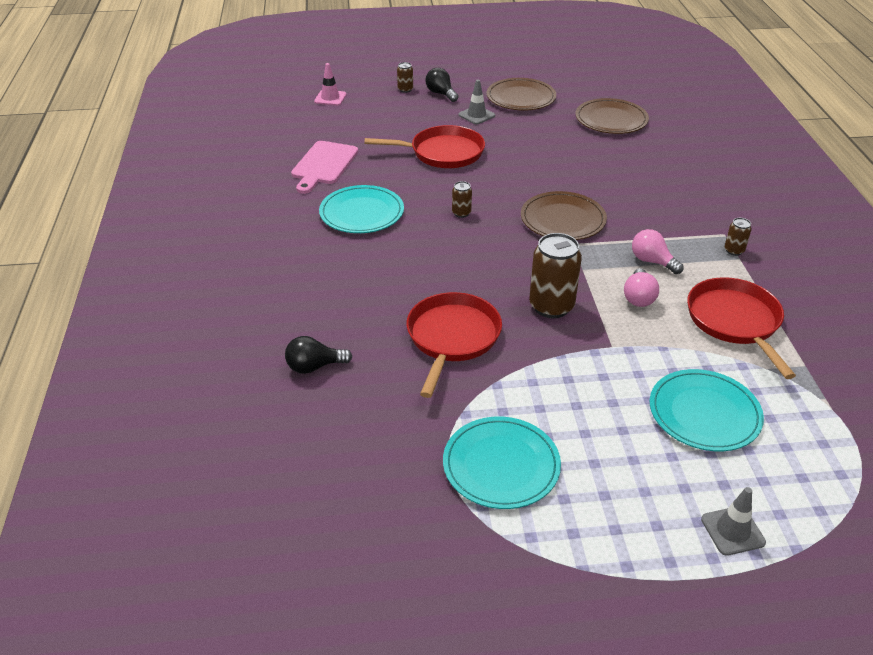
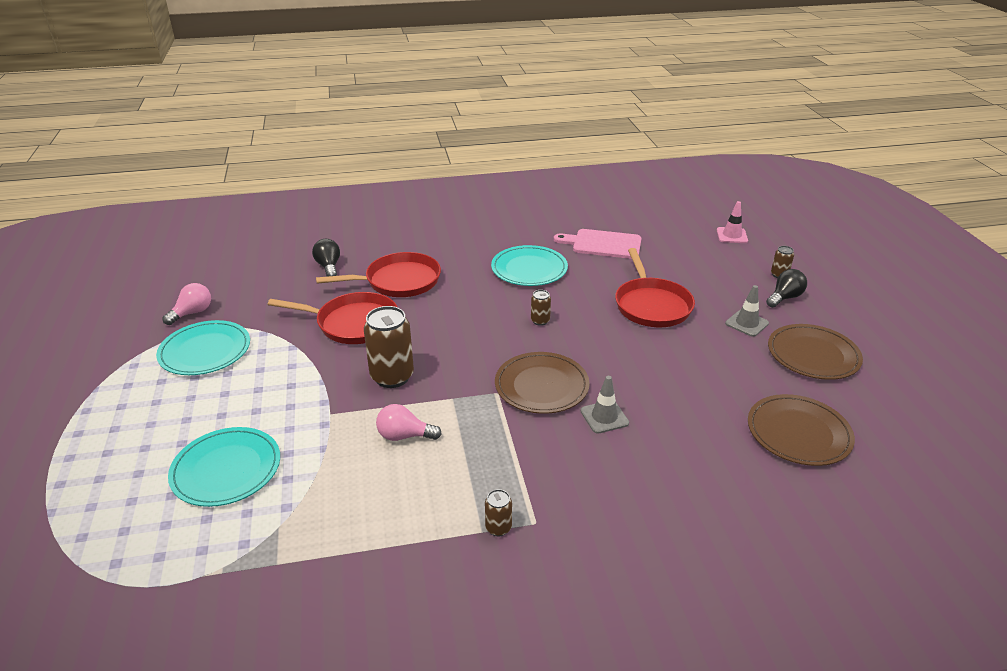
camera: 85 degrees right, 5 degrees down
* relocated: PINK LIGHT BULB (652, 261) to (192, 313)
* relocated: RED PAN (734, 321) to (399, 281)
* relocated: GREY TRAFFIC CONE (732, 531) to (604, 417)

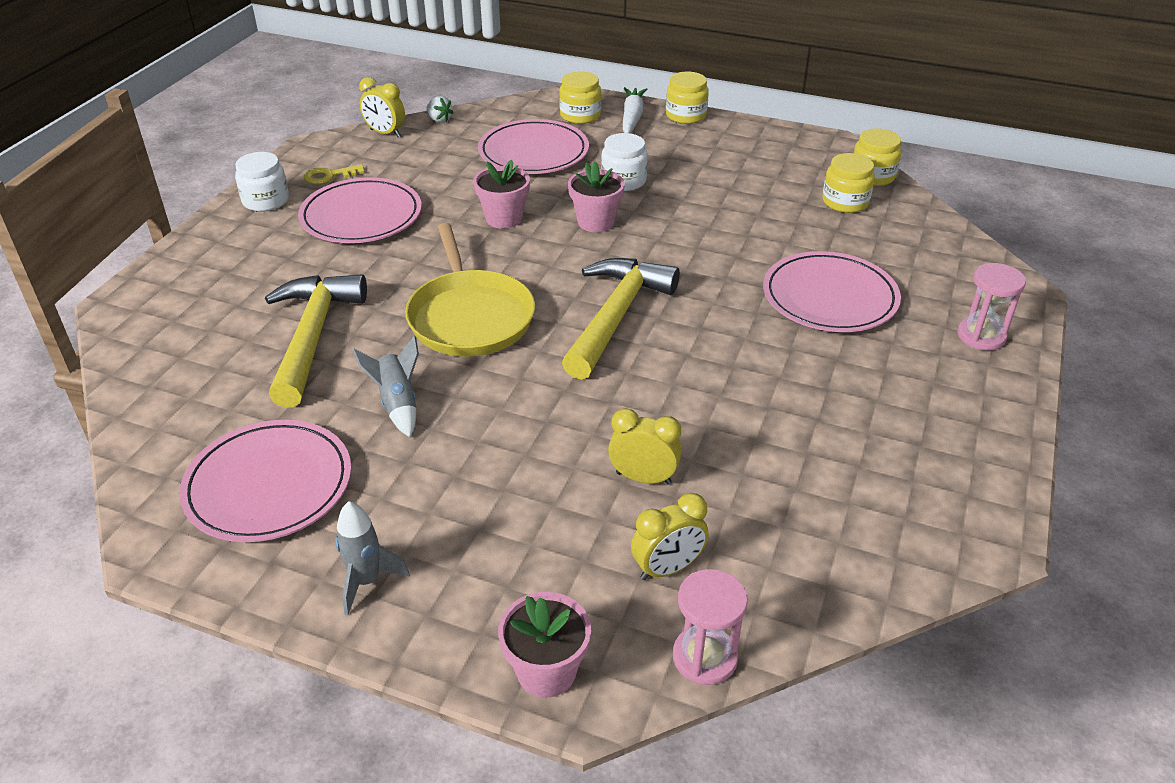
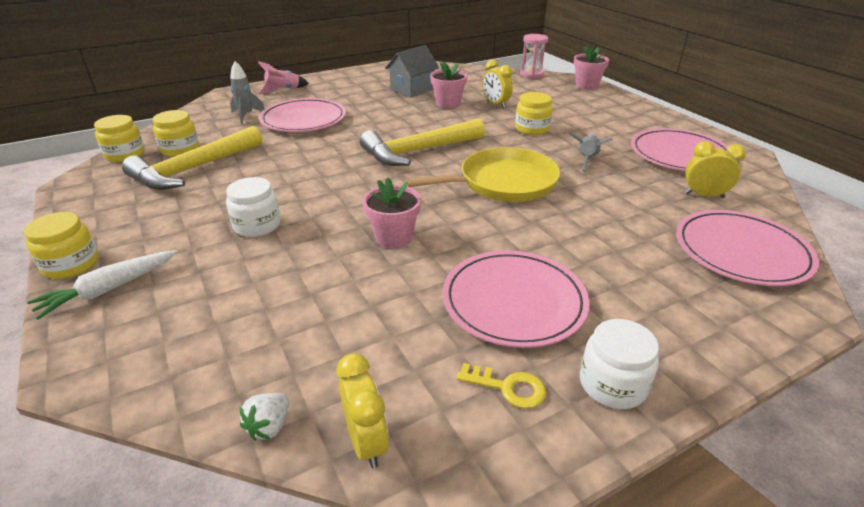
camera: 140 degrees left, 5 degrees down
* relocated: YELLOW HAMMER (313, 336) to (193, 169)
* relocated: GREY ROCKET (366, 581) to (246, 116)
* spun: YELLOW PAN (470, 317) = (503, 182) 45 degrees clockwise
* spun: WHITE STRAWBERRY (439, 120) = (269, 426) 150 degrees counterclockwise
* relocated: PINK PLATE (533, 152) to (741, 251)
* relocated: YELLOW JAR (580, 115) to (532, 129)
* relocated: PINK FLOWER POT (596, 222) to (448, 104)
* relocated: YELLOW CLOCK (667, 568) to (704, 195)
* exchanged: PINK HOURGLASS (981, 336) to PINK ROCKET (283, 90)
* appeared: GREY HOUSE (412, 89)

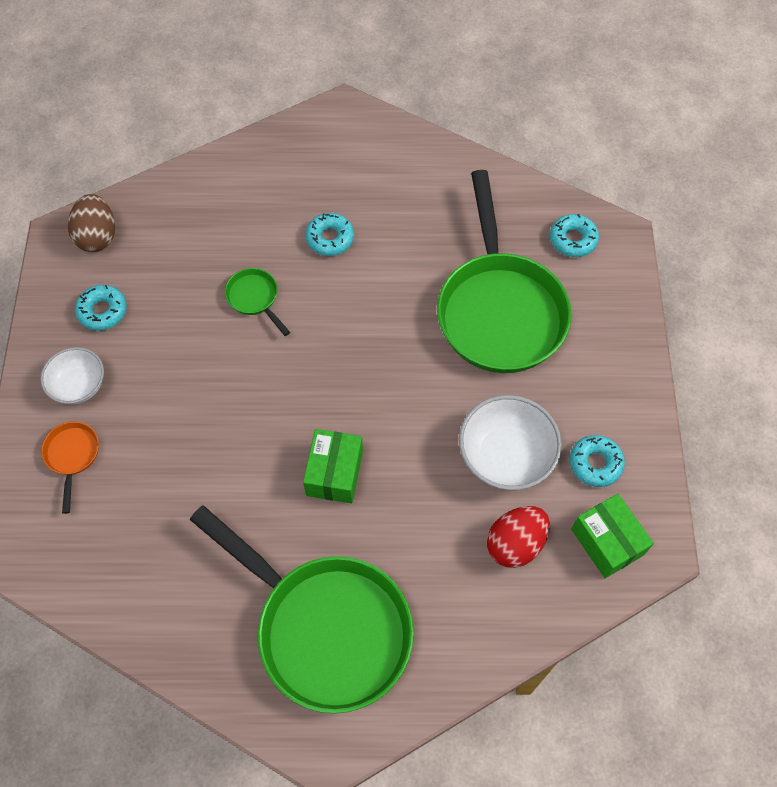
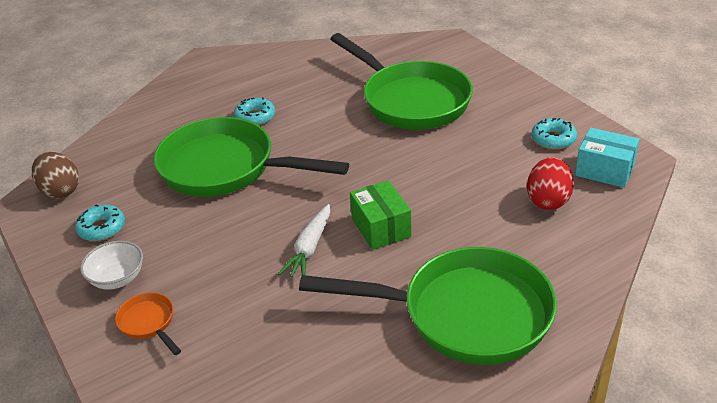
camera: 30 degrees left, 25 degrees down
* size: GREEN PAN (255, 298) = (226, 168) x2.48
* missing: WHITE BOWL (505, 456)
* missing: TURQUOISE DONUT (573, 239)
* colour: GREEN BOX (607, 542) to TURQUOISE BOX (604, 170)
* appeared: WHITE CARROT (309, 248)

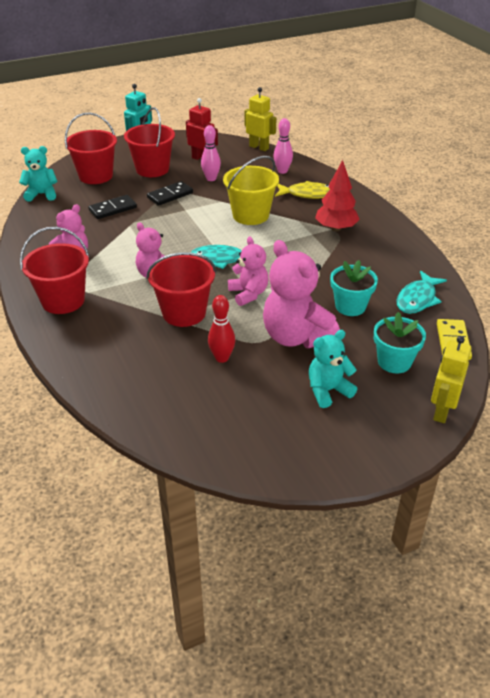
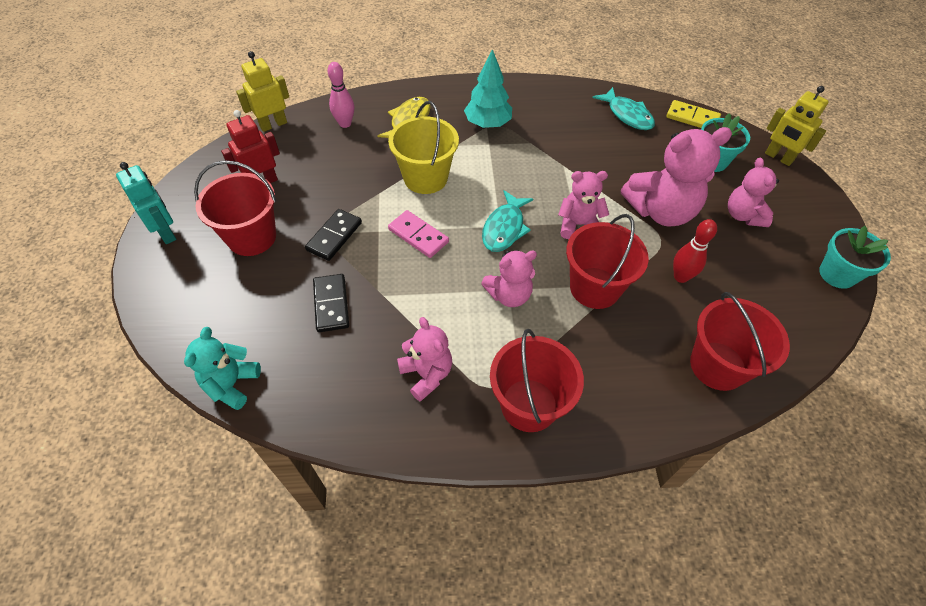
camera: 70 degrees left, 15 degrees up
* relocated: RED BUCKET (96, 176) to (717, 365)
* spun: BLACK DOMINO (170, 195) = (334, 236) 45 degrees clockwise
* missing: PINK BOWLING PIN (211, 178)
* colour: TURQUOISE TEDDY BEAR (328, 391) to PINK TEDDY BEAR (743, 215)
* colour: RED TREE (336, 228) to TURQUOISE TREE (488, 124)
* relocated: TURQUOISE FLOWER POT (350, 306) to (837, 274)
* appeared: PINK DOMINO (418, 236)

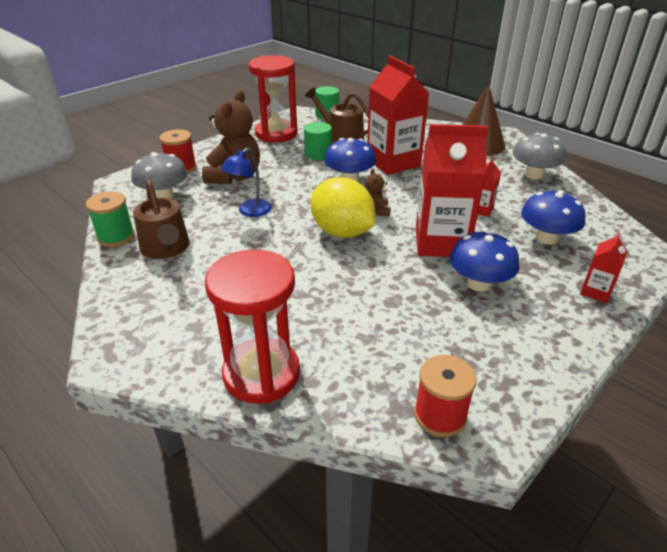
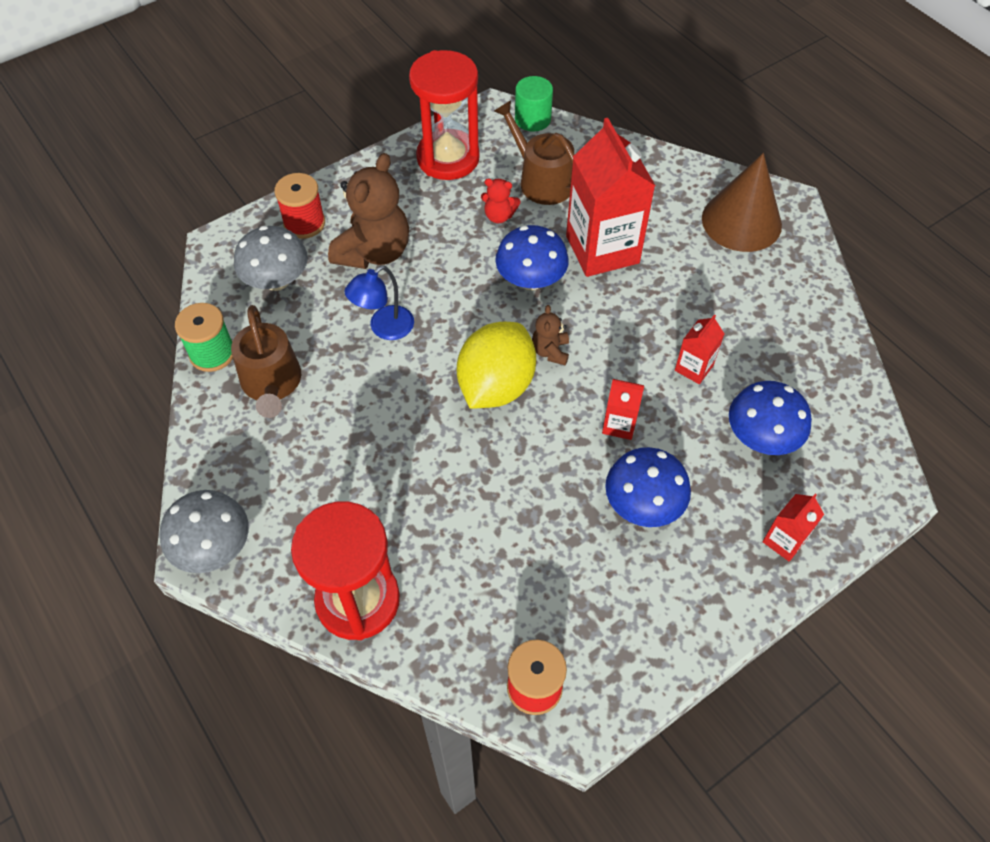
camera: 10 degrees right, 20 degrees up
* exchanged: GREEN CYLINDER (318, 154) to RED TEDDY BEAR (499, 216)
* spun: YELLOW LEMON (342, 232) = (496, 386) 60 degrees clockwise
* size: RED CARTON (441, 242) = (619, 424) x0.46
* relocated: GREY MUSHROOM (533, 175) to (214, 547)

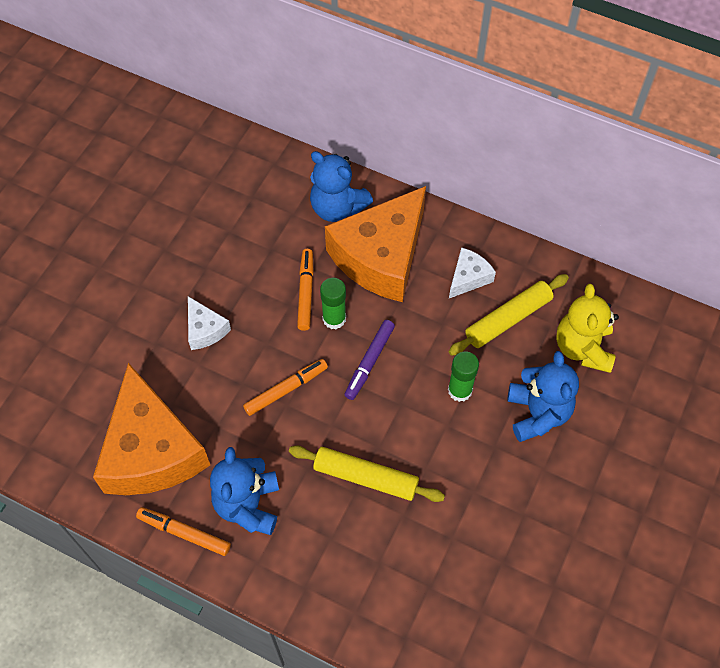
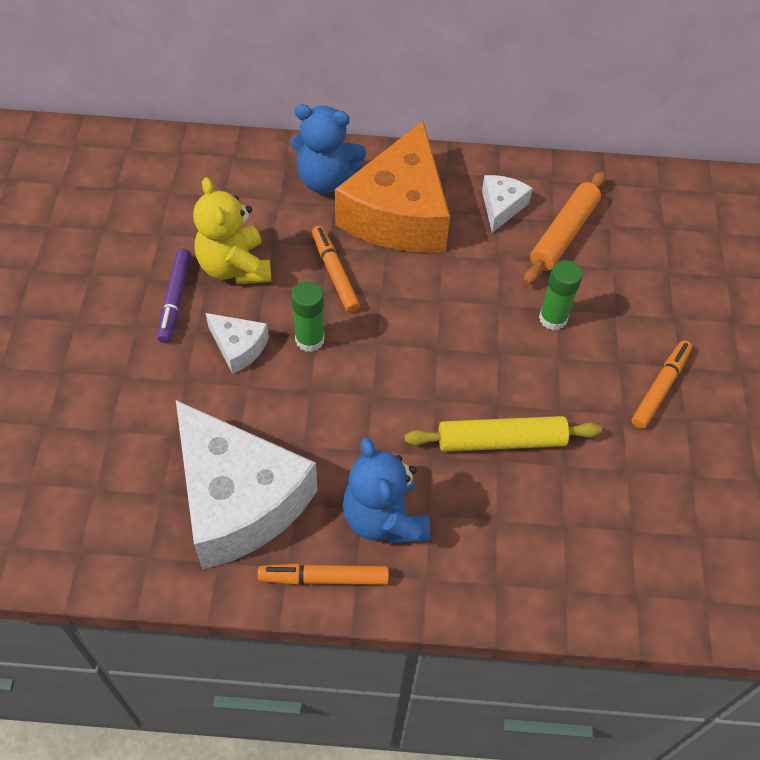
camera: 25 degrees left, 5 degrees down
* colour: ORANGE CHEESE (151, 450) to WHITE CHEESE (238, 499)
* relocated: ORANGE MARKER (286, 390) to (660, 388)
* relocated: GREEN GLUE STICK (334, 319) to (309, 339)
* relocated: PURPLE MARKER (369, 362) to (175, 300)
* colour: YELLOW ROLLING PIN (508, 319) to ORANGE ROLLING PIN (564, 234)
* missing: BLUE TEDDY BEAR (537, 413)
* relocated: YELLOW TEDDY BEAR (582, 348) to (235, 267)

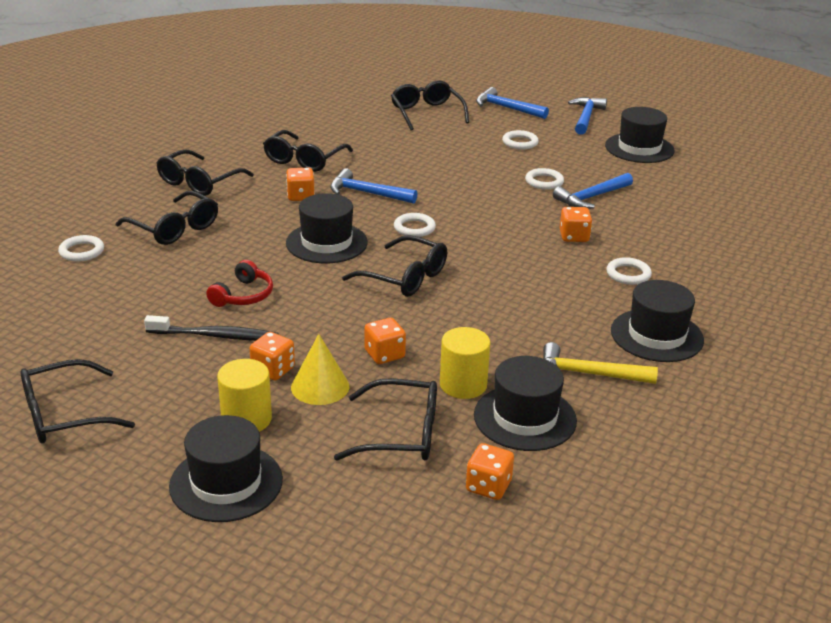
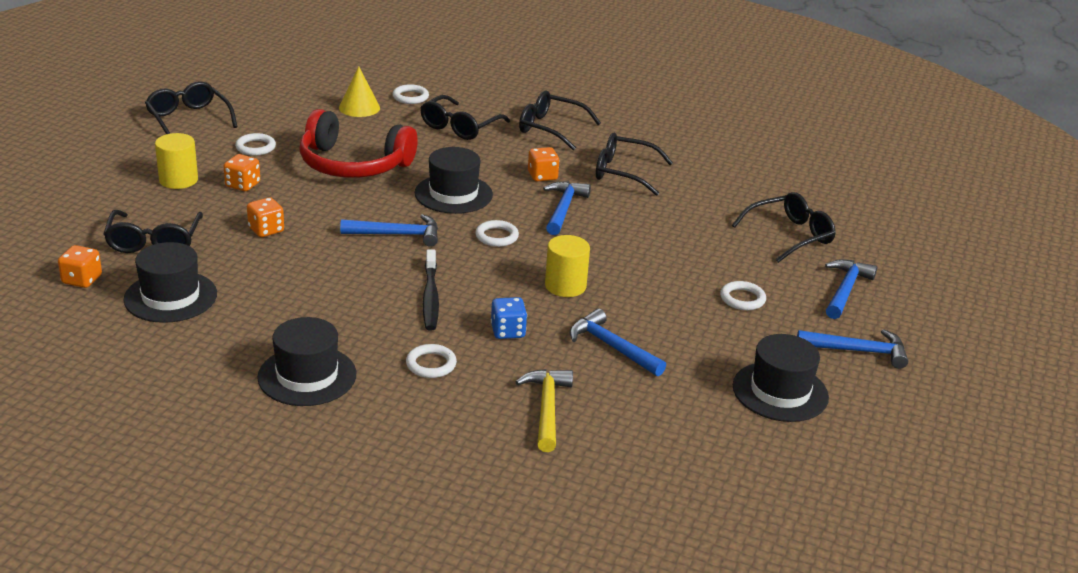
camera: 80 degrees right, 0 degrees up
* relocated: BLACK TOOTHBRUSH (215, 336) to (430, 297)
* missing: BLACK HAT (226, 483)
* size: RED HEADPHONES (243, 295) = (353, 164) x2.05
* relocated: YELLOW CONE (320, 387) to (359, 107)
* exchanged: BLACK GLASSES (405, 277) to BLUE HAMMER (397, 235)
* relocated: YELLOW CYLINDER (463, 385) to (565, 286)
* relocated: WHITE RING (544, 182) to (255, 147)
* relocated: YELLOW HAMMER (588, 374) to (547, 408)
* colour: ORANGE DICE (574, 237) to BLUE DICE (508, 331)

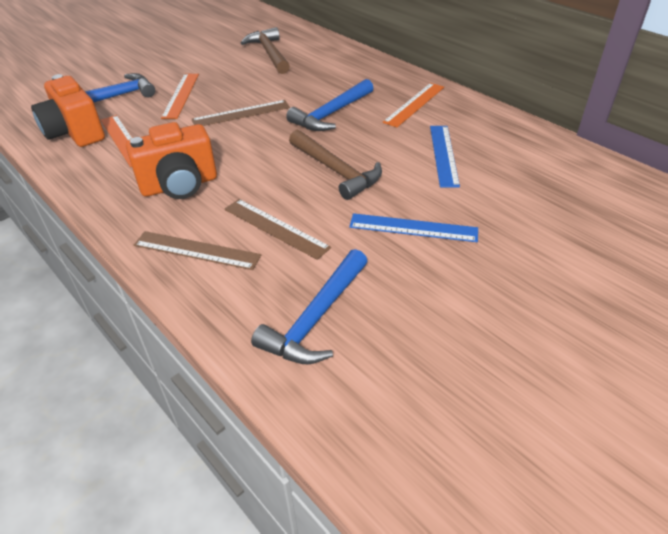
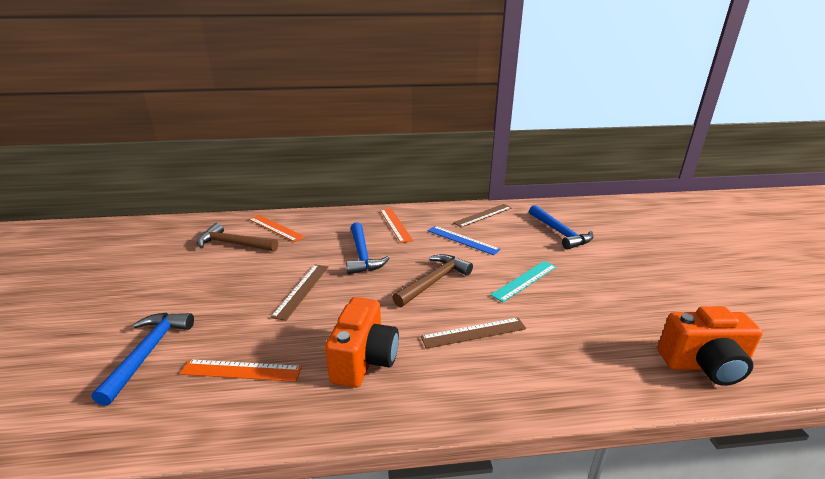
camera: 55 degrees left, 15 degrees down
* relocated: ORANGE CAMERA (75, 133) to (703, 365)
* relocated: BROWN RULER (197, 250) to (483, 215)
* relocated: ORANGE RULER (181, 95) to (276, 228)
* relocated: BLUE HAMMER (316, 318) to (560, 233)
* spun: BROWN HAMMER (336, 171) = (434, 281) 45 degrees counterclockwise
* colour: BLUE RULER (413, 228) to TURQUOISE RULER (524, 280)

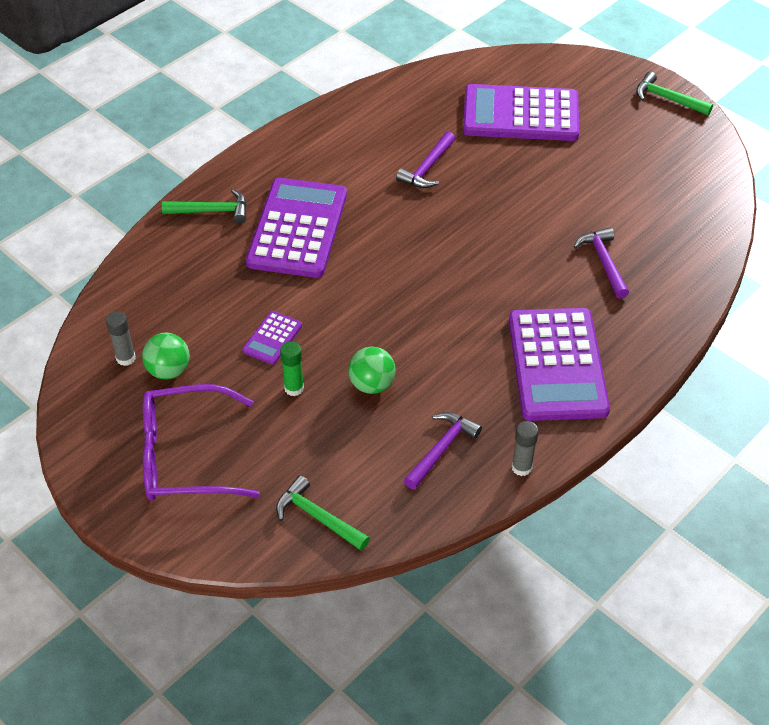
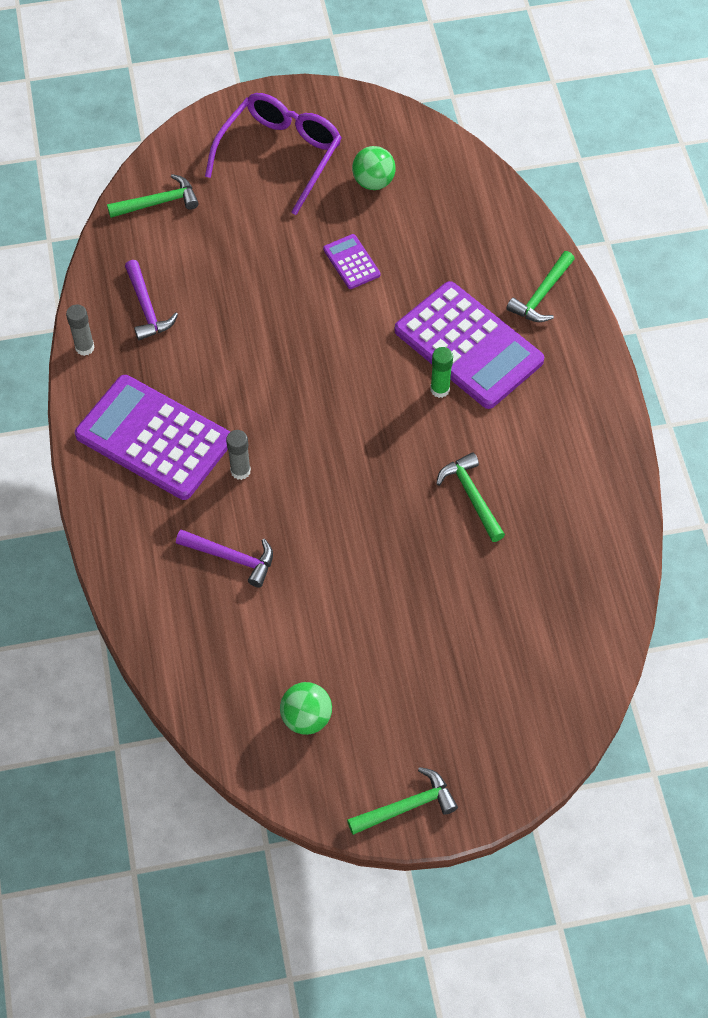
camera: 125 degrees right, 10 degrees up
* relocated: GREY GLUE STICK (125, 358) to (240, 471)
* relocated: GREEN GLUE STICK (294, 388) to (440, 389)
* relocated: GREEN BALL (372, 384) to (306, 718)
* colour: PURPLE HAMMER (427, 168) to GREEN HAMMER (471, 496)
* missing: PURPLE CALCULATOR (520, 114)

